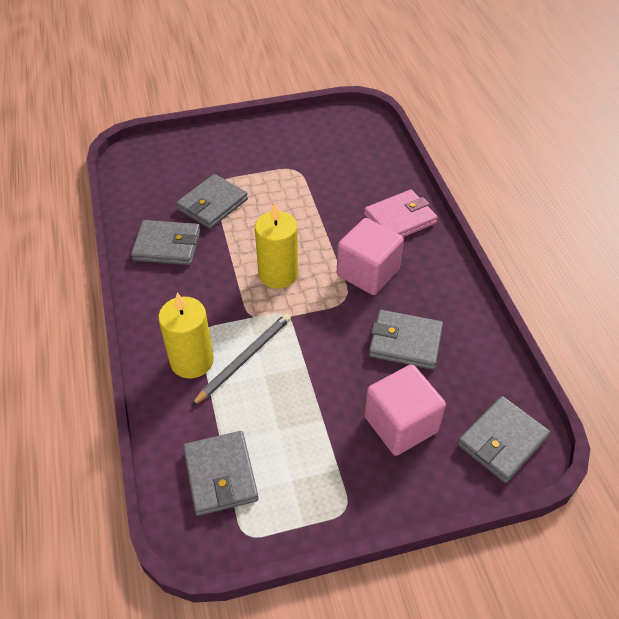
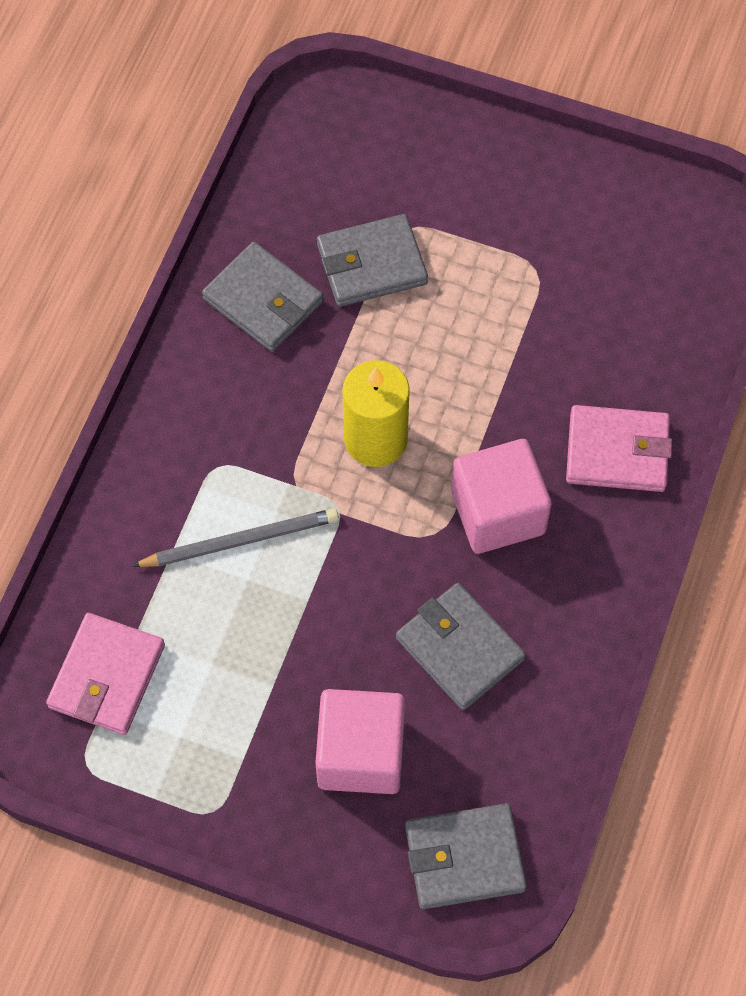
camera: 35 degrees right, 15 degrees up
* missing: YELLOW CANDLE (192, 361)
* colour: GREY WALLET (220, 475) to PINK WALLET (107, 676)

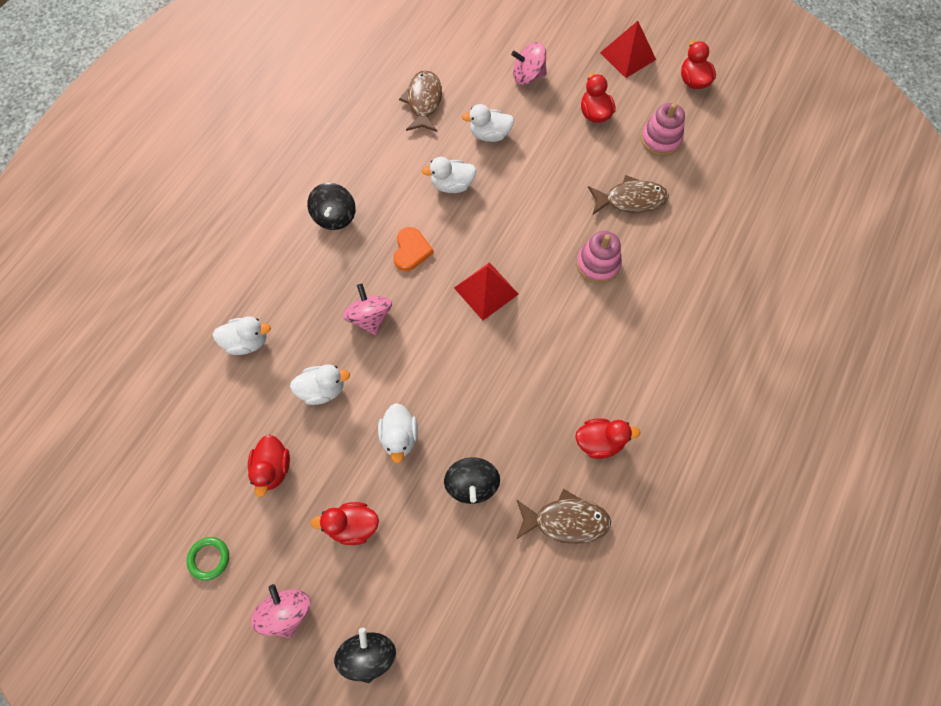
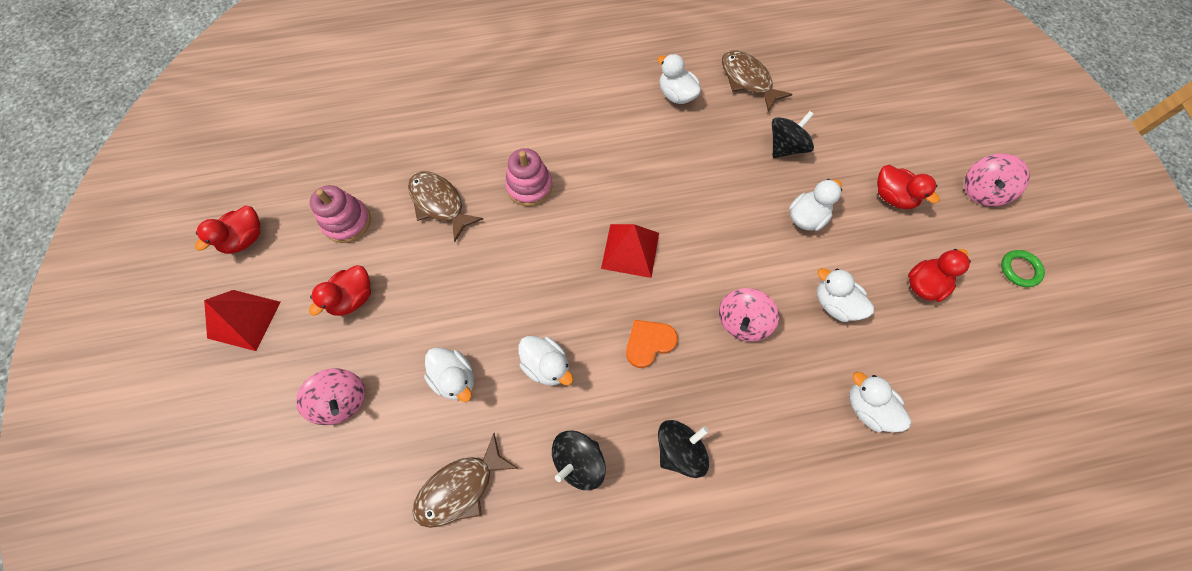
camera: 130 degrees left, 0 degrees up
* relocated: BLACK SPINNING TOP (368, 655) to (578, 461)
* colour: RED DUCK (599, 442) to WHITE DUCK (676, 95)

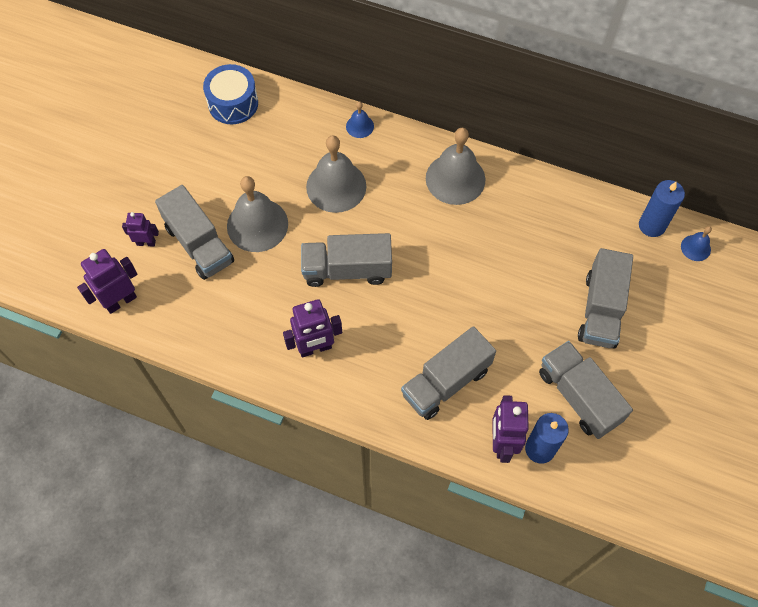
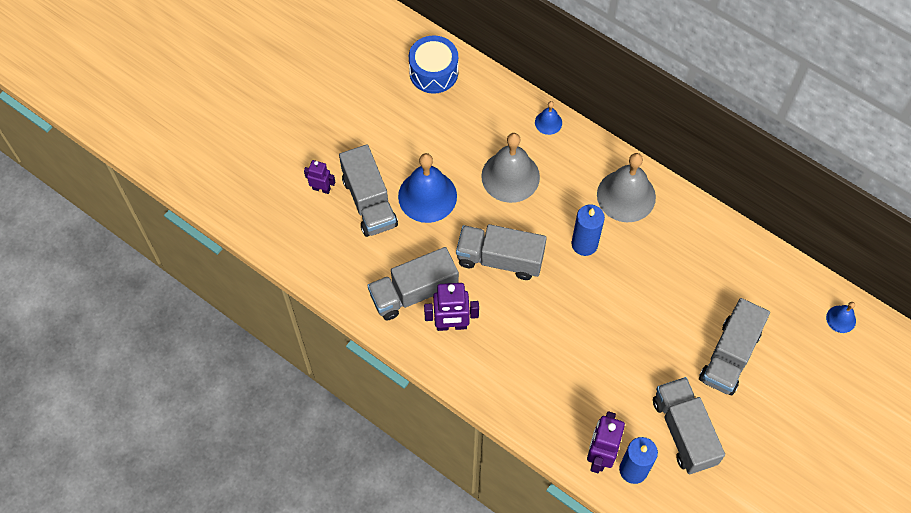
camera: 15 degrees right, 0 degrees up
* missing: PURPLE ROBOT (120, 301)
* colour: GREY BELL (257, 225) to BLUE BELL (427, 196)
* relocated: GREY TRUCK (446, 382) to (414, 292)
* relocated: BLUE CANDLE (652, 225) to (584, 244)

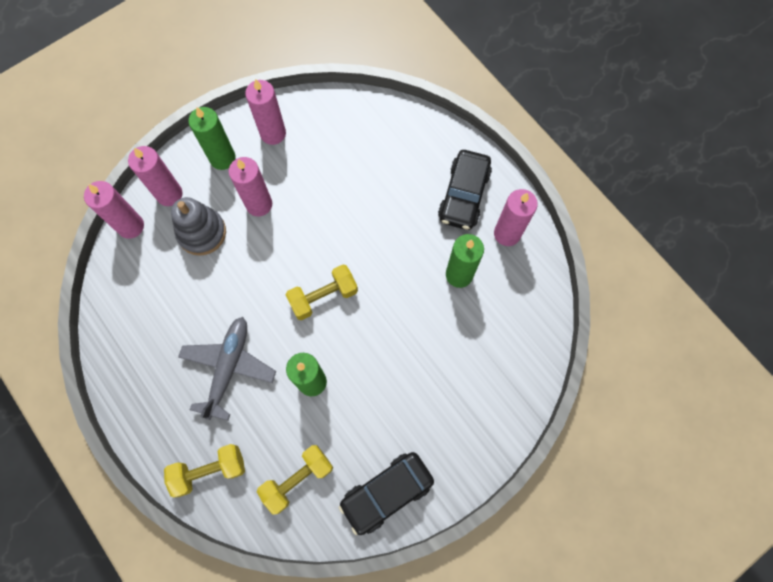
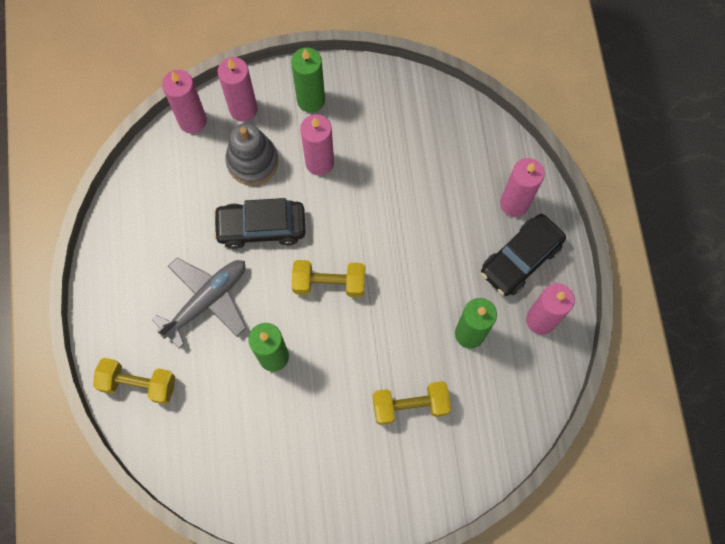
camera: 30 degrees right, 0 degrees up
* relocated: PINK CANDLE (273, 133) to (514, 203)
* relocated: YELLOW DUMBBELL (297, 479) to (410, 405)
* relocated: BLACK CAR (386, 492) to (261, 227)

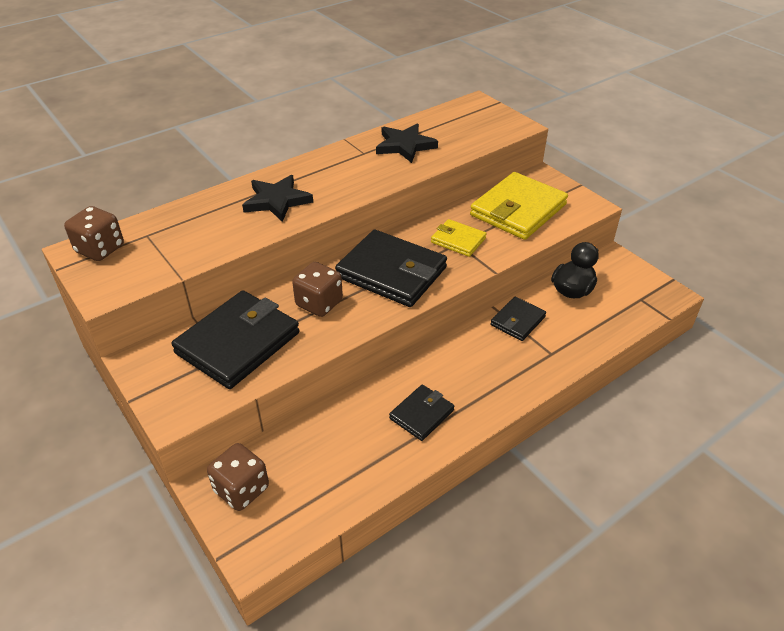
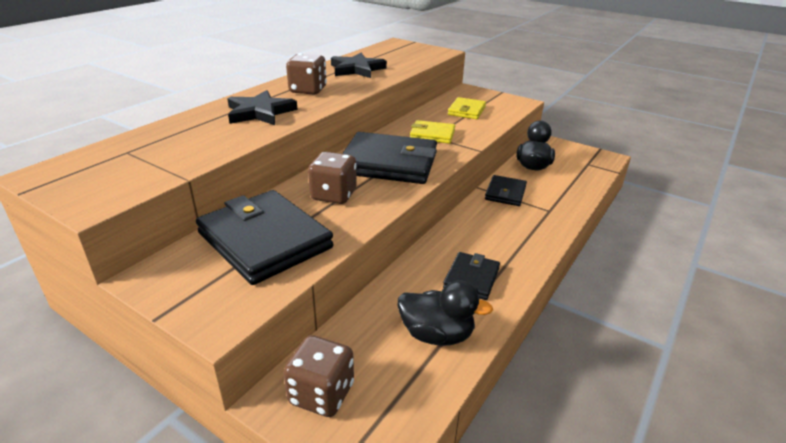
camera: 20 degrees left, 10 degrees down
* relocated: BROWN DICE (100, 249) to (308, 90)
* spun: BLACK WALLET (238, 343) = (265, 240) 60 degrees counterclockwise
* size: YELLOW WALLET (518, 210) = (466, 111) x0.53
* appeared: BLACK DUCK (436, 335)

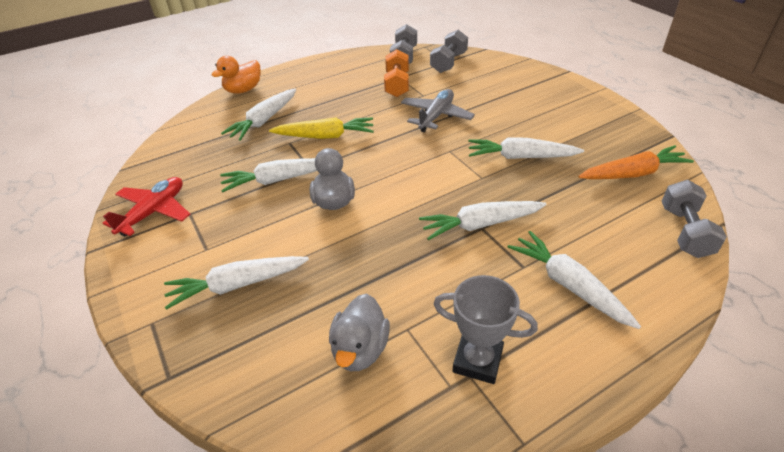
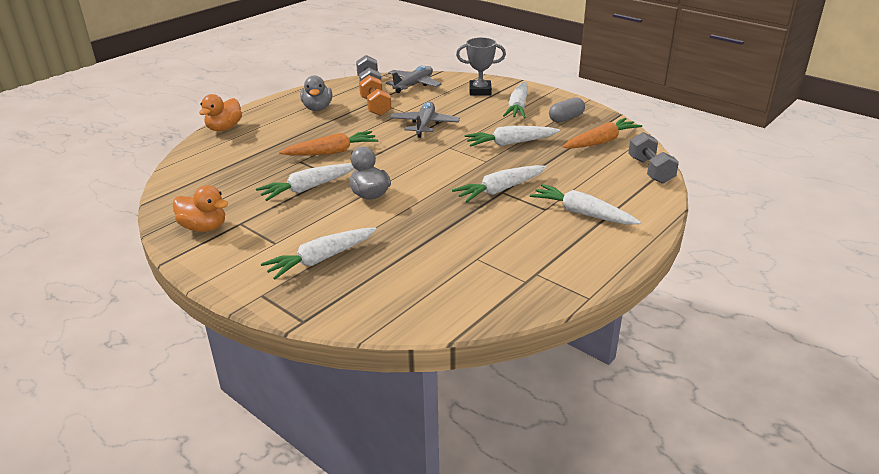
camera: 20 degrees left, 10 degrees down
* exchanged: RED PLANE (154, 212) to ORANGE DUCK (204, 227)
* relocated: WHITE CARROT (264, 120) to (518, 107)
* colour: YELLOW CARROT (325, 136) to ORANGE CARROT (332, 152)
* relocated: GREY DUCK (360, 349) to (317, 108)
* exchanged: GREY DUMBBELL (448, 63) to GREY PLANE (413, 85)
* relocated: GREY TROPHY (477, 360) to (480, 91)
* appeared: GREY CAPSULE (566, 118)

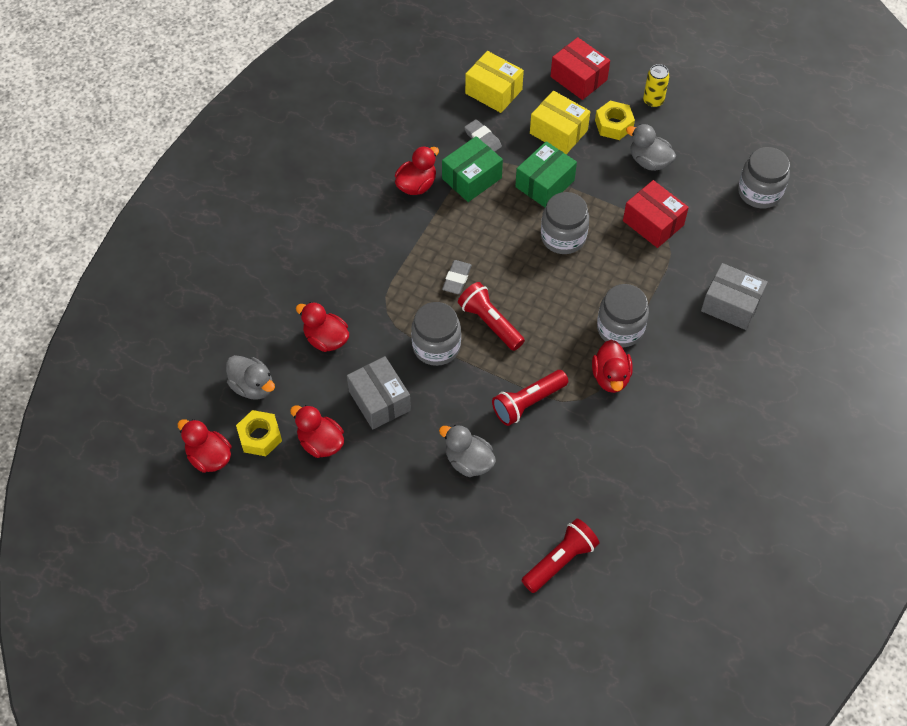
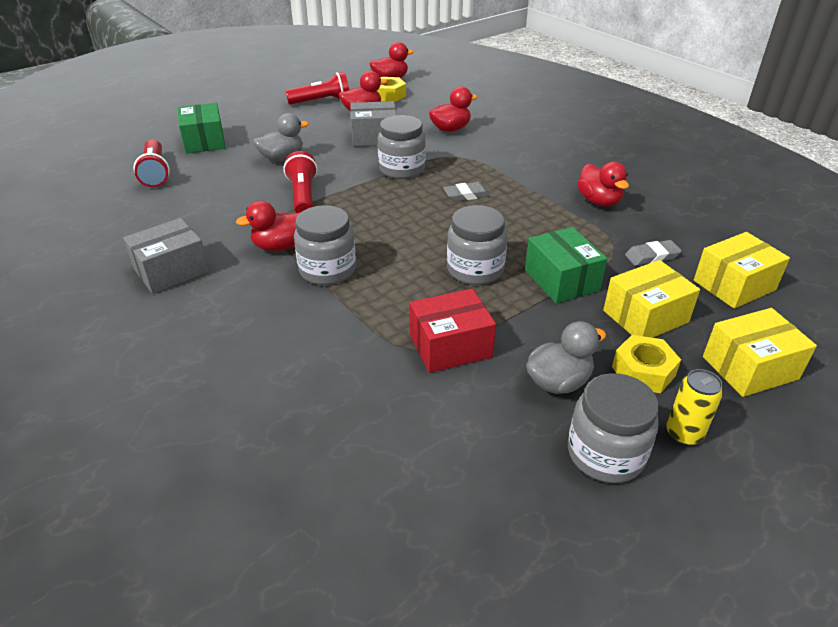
camera: 115 degrees right, 20 degrees down
* missing: GREY DUCK (252, 386)
* relocated: GREEN BOX (471, 178) to (204, 141)
* spun: GREY ERASER (456, 279) = (466, 195) 60 degrees counterclockwise
* relocated: RED FLASHLIGHT (490, 322) to (322, 101)
* colour: RED BOX (578, 78) to YELLOW BOX (749, 368)
* spun: RED DUCK (610, 377) = (280, 246) 45 degrees counterclockwise
* relocated: GREY BOX (731, 305) to (171, 270)
* relocated: GREY JAR (759, 192) to (605, 454)

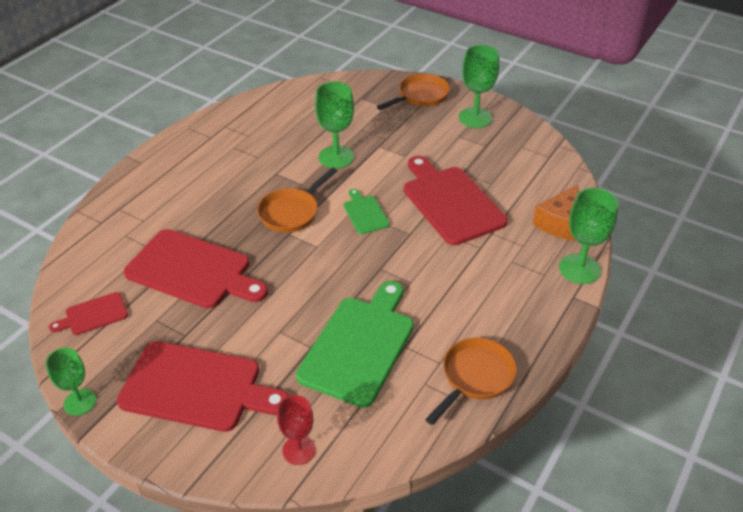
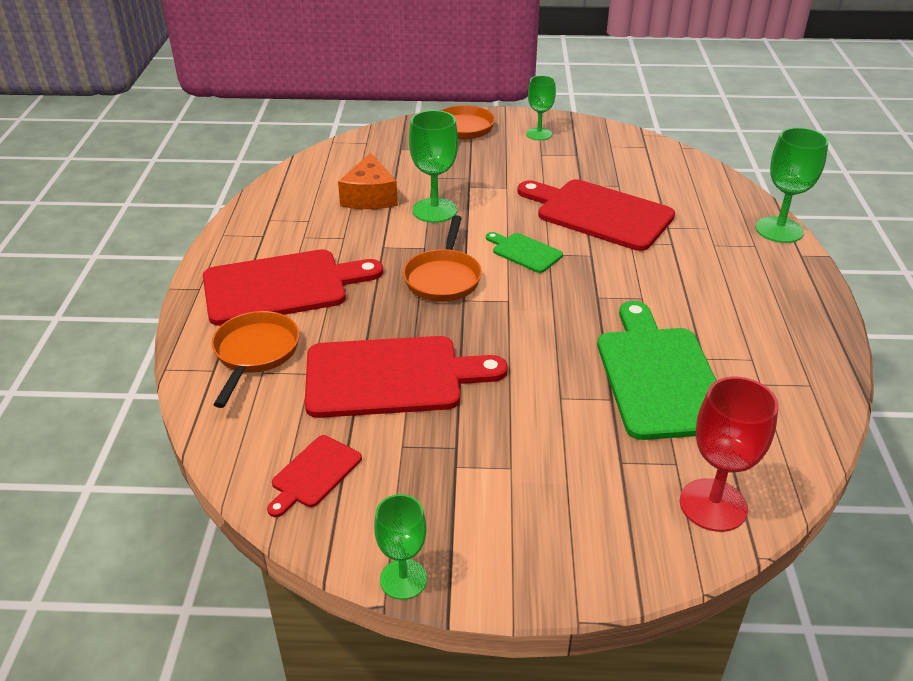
camera: 30 degrees left, 5 degrees down
* relocated: RED CUTTING BOARD (197, 387) to (282, 287)
* size: RED GOBLET (299, 450) = (713, 505) x1.52
* relocated: ORANGE PAN (475, 377) to (255, 353)
* size: GREEN GOBLET (475, 118) = (539, 134) x0.66
* relocated: ORANGE CHEESE (561, 223) to (369, 197)

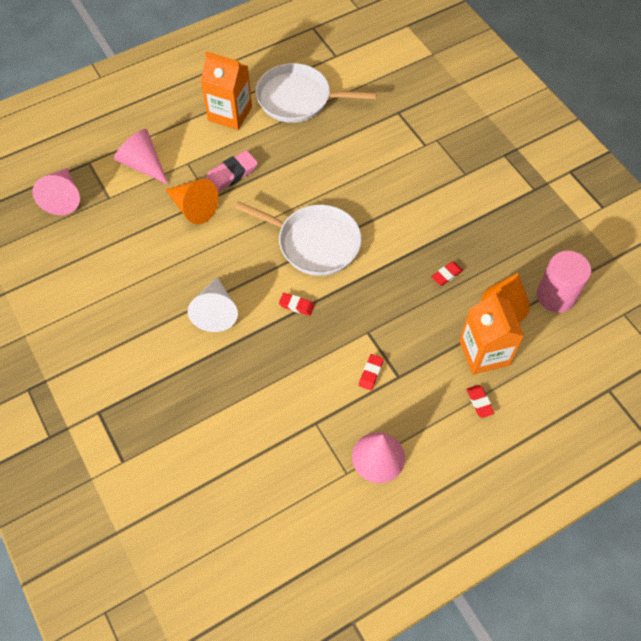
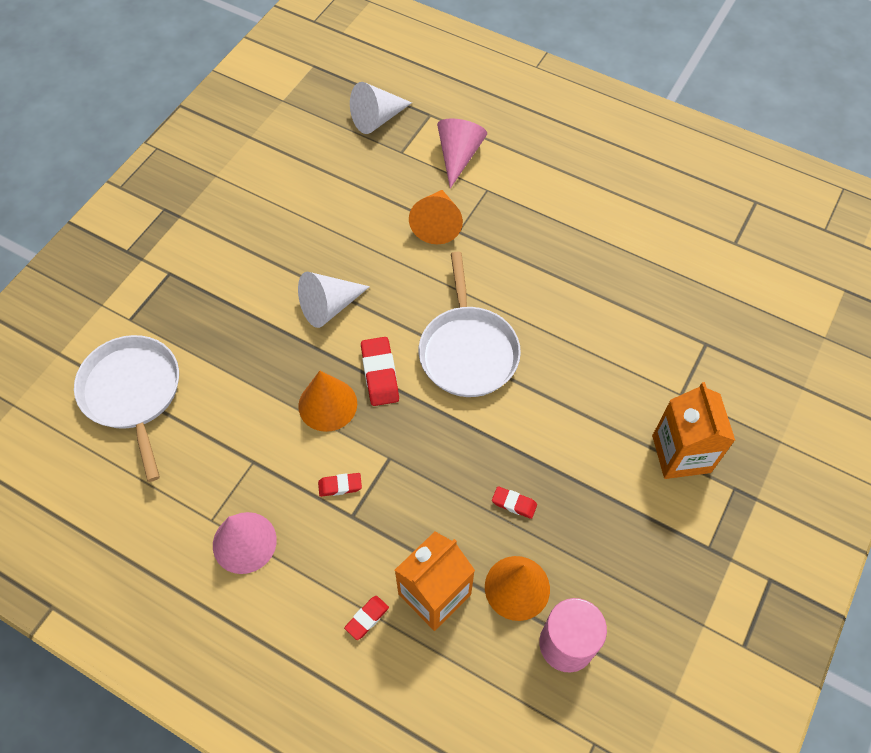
camera: 60 degrees right, 0 degrees up
* colour: PINK CONE (63, 197) to WHITE CONE (377, 119)
* relocated: ORANGE CARTON (230, 113) to (681, 454)
* missing: PINK ERASER (231, 174)
* relocated: WHITE PAN (298, 98) to (133, 393)
* size: RED ERASER (296, 305) = (380, 374) x1.71
* appeared: ORANGE CONE (327, 404)

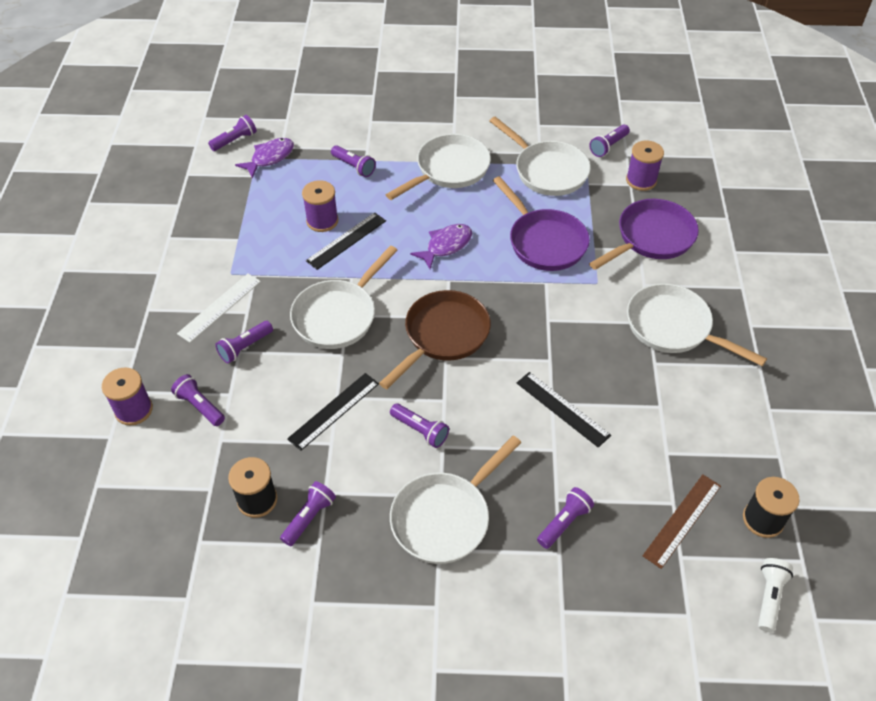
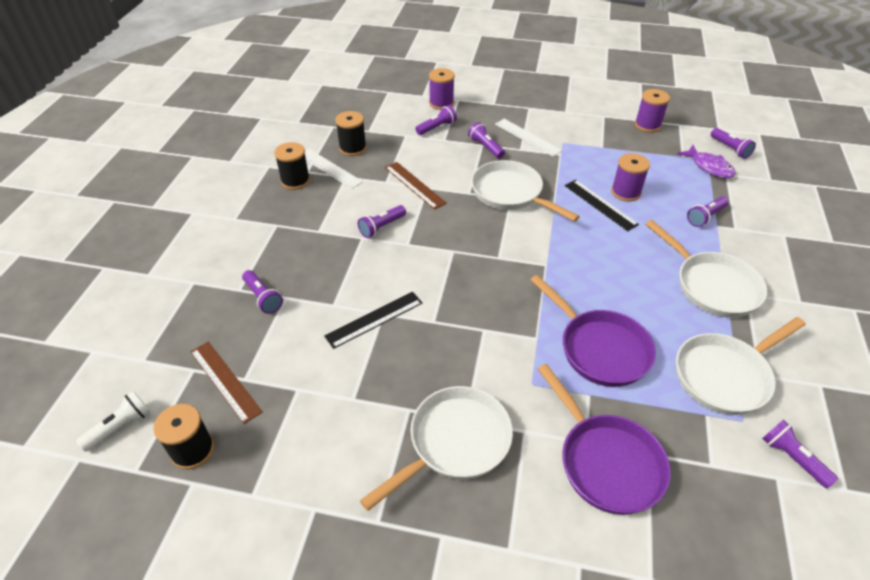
camera: 100 degrees right, 5 degrees down
* exchanged: PURPLE FLASHLIGHT (309, 518) to WHITE RULER (329, 168)
* colour: BLACK RULER (334, 411) to BROWN RULER (414, 185)
* missing: BROWN PAN (443, 336)
* missing: WHITE PAN (445, 517)
* missing: PURPLE FISH (446, 246)
* spun: PURPLE PAN (544, 241) = (599, 348) 105 degrees counterclockwise
* relocated: PURPLE SPOOL (641, 180) to (647, 125)
* spun: WHITE FLASHLIGHT (769, 597) = (120, 426) 75 degrees counterclockwise
* appeared: BLACK SPOOL (295, 181)

